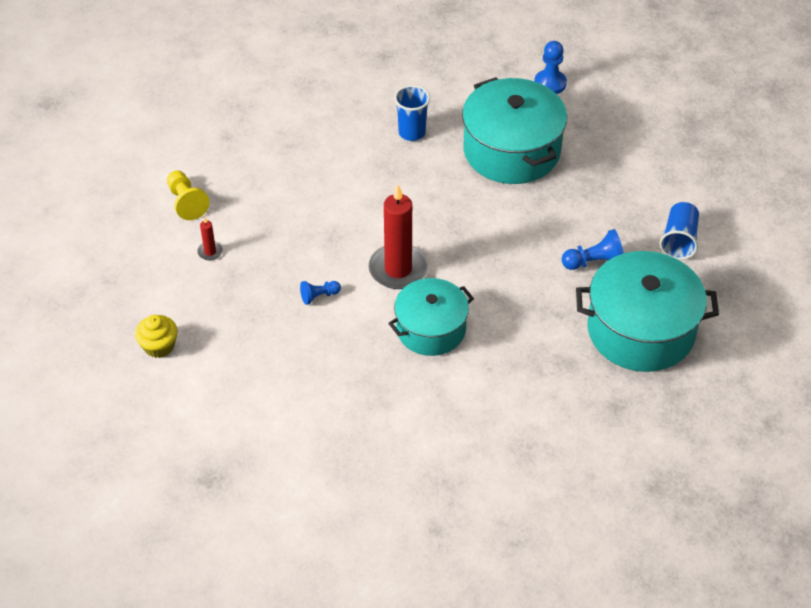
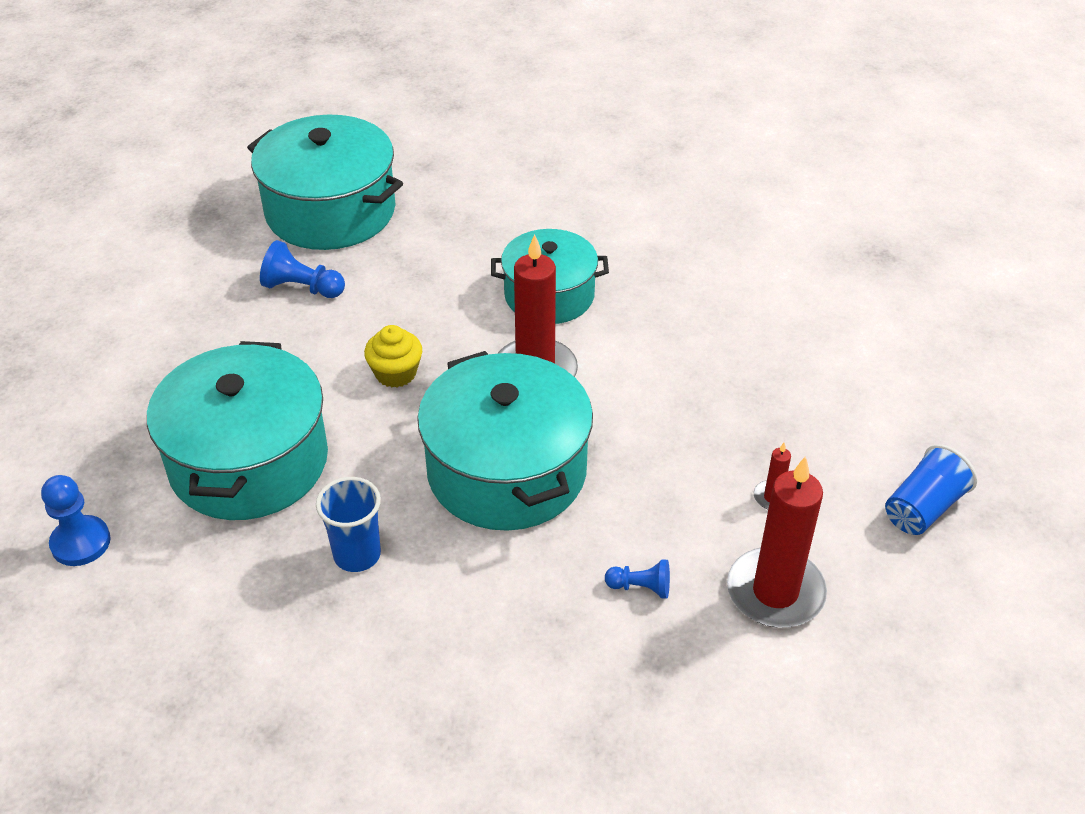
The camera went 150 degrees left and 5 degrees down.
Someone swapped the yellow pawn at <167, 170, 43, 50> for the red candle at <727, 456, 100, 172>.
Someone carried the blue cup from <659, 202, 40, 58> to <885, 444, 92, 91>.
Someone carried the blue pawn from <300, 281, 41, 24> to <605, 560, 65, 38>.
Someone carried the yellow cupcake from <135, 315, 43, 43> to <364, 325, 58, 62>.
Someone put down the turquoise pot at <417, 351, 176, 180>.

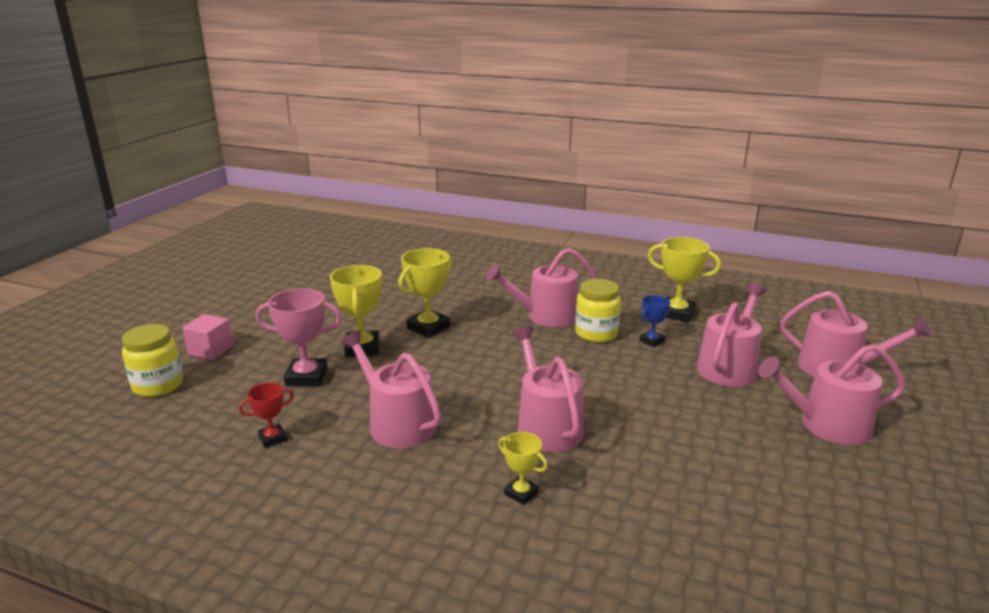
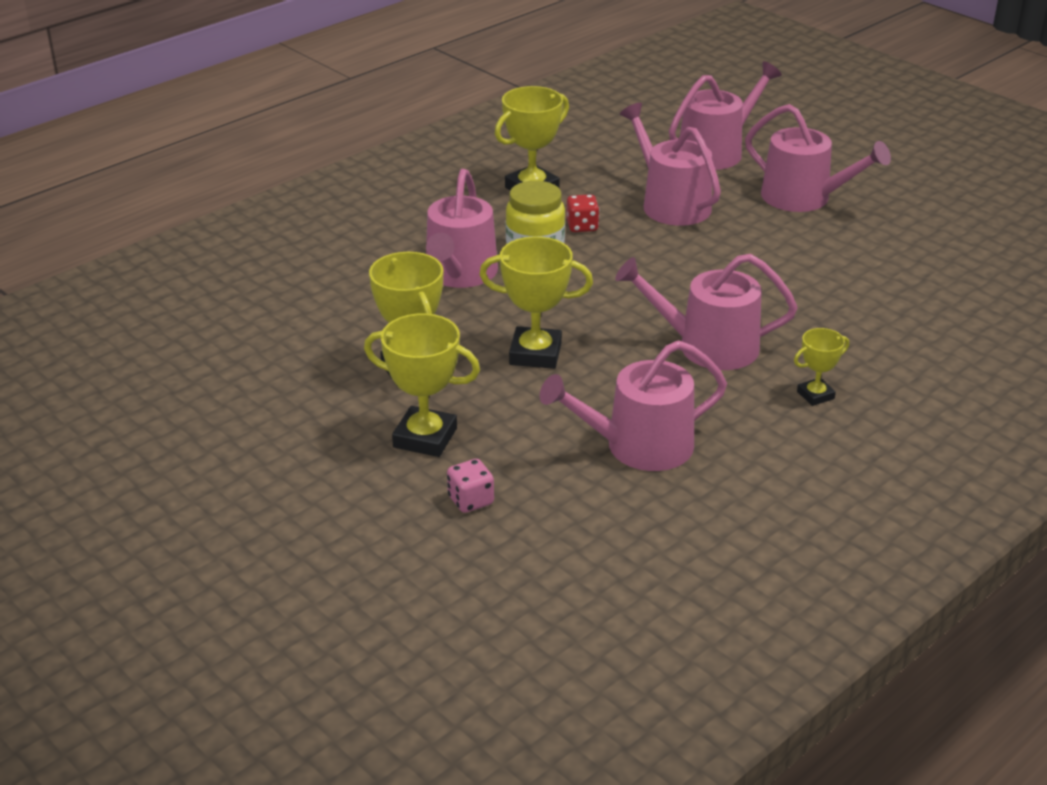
The camera went 65 degrees left and 10 degrees up.
Someone swapped the pink trophy at <256, 288, 86, 98> for the pink dice at <447, 459, 47, 54>.
Someone swapped the blue trophy at <639, 295, 32, 52> for the red dice at <566, 194, 33, 38>.
Someone took away the pink cube at <182, 314, 51, 46>.
Someone took away the yellow jar at <122, 324, 61, 73>.
Someone rotated the pink watering can at <758, 344, 148, 101> by 75 degrees counterclockwise.
Someone took away the red trophy at <239, 383, 55, 65>.
Someone put down the yellow trophy at <479, 236, 114, 133>.

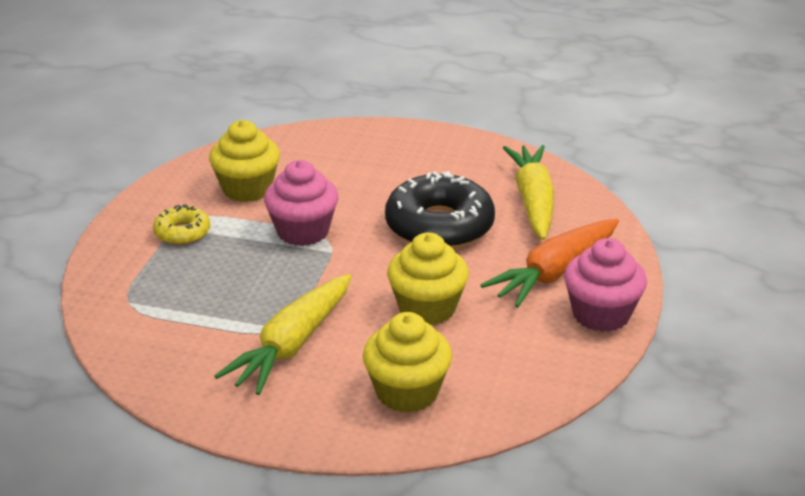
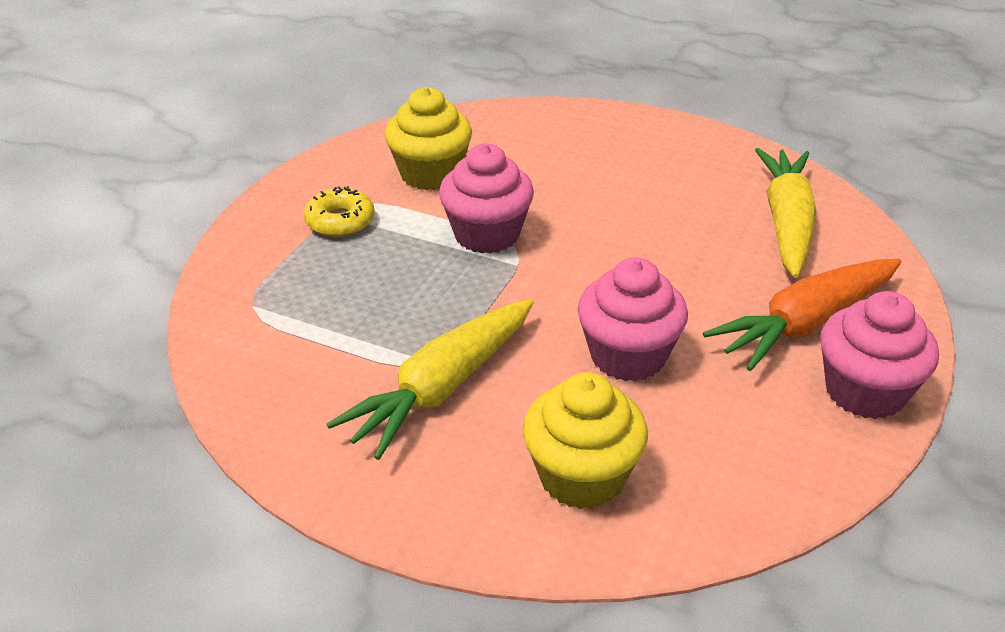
The camera went 10 degrees right and 5 degrees up.
Someone took away the black donut at <385, 171, 110, 78>.
Someone repainted the yellow cupcake at <387, 232, 82, 93>, which became the pink cupcake at <578, 257, 110, 124>.

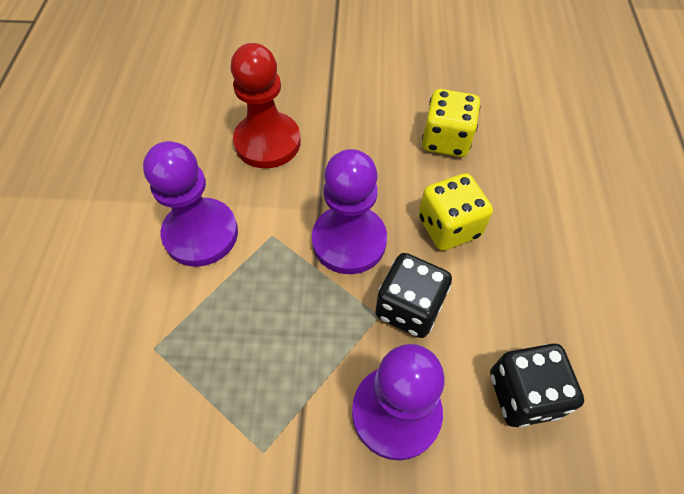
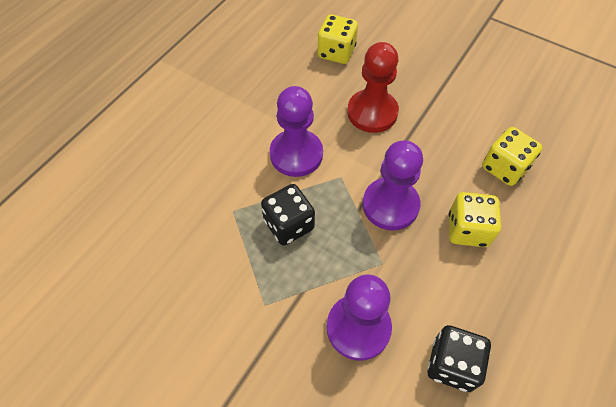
The camera went 30 degrees right and 0 degrees up.
Someone carried the black dice from <375, 253, 77, 85> to <261, 184, 54, 62>.
Someone put down the yellow dice at <318, 14, 40, 50>.

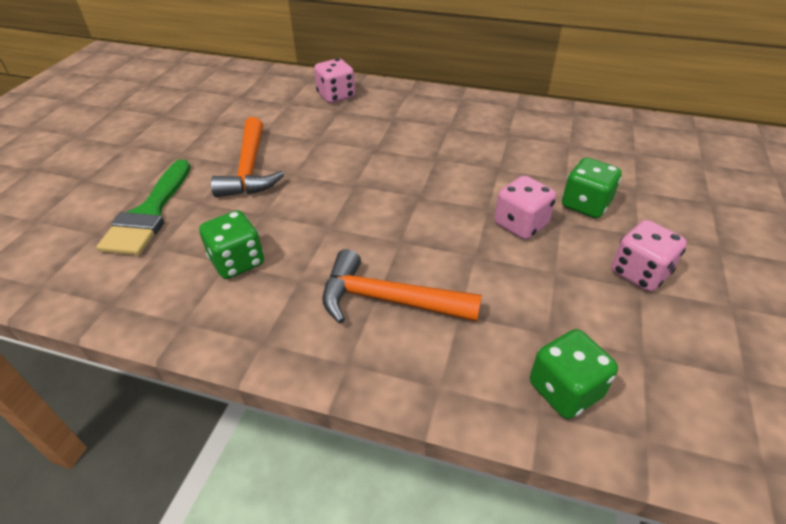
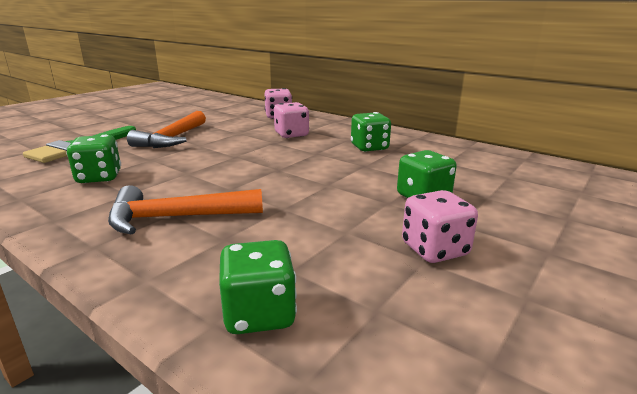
The camera went 20 degrees right and 20 degrees down.
Someone carried the pink dice from <494, 176, 62, 64> to <274, 102, 35, 36>.
Someone rotated the orange hammer at <322, 249, 160, 75> by 45 degrees counterclockwise.
Someone put down the green dice at <351, 112, 40, 40>.

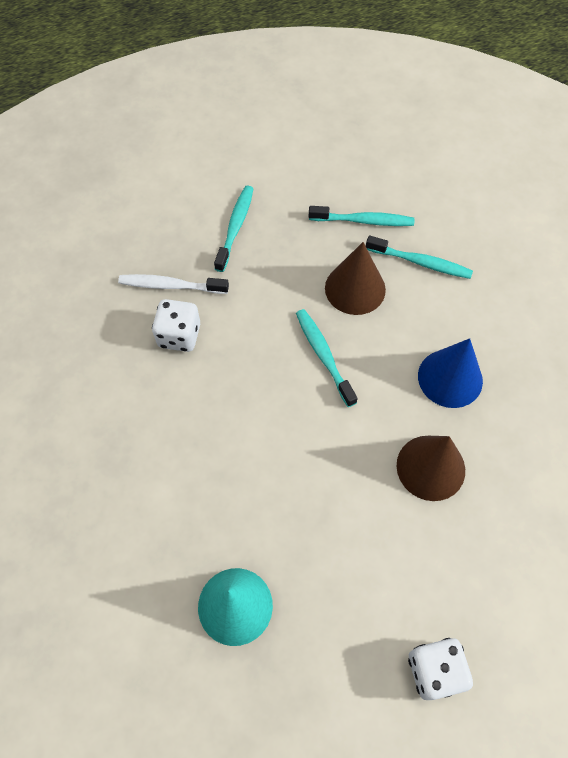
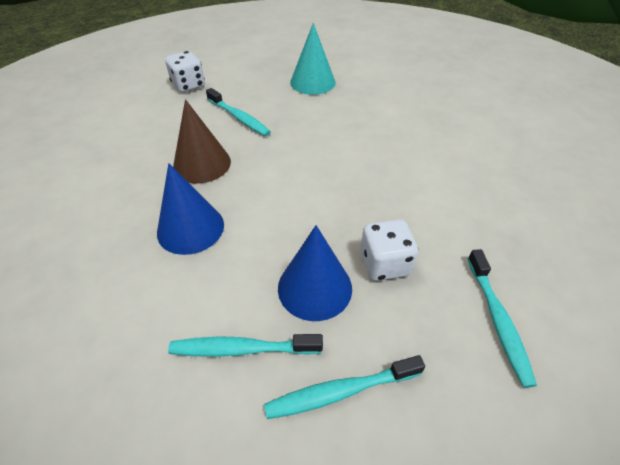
The camera went 160 degrees right and 15 degrees down.
Someone repainted the brown cone at <325, 242, 61, 73>, which became the blue cone at <278, 225, 74, 96>.
Someone took away the white toothbrush at <118, 274, 111, 20>.
Someone carried the white dice from <152, 299, 48, 53> to <360, 219, 58, 62>.
Someone carried the turquoise toothbrush from <296, 309, 62, 98> to <206, 88, 65, 48>.

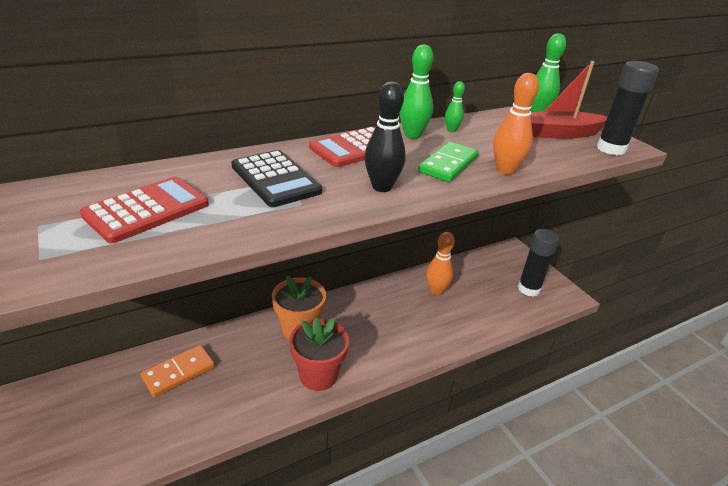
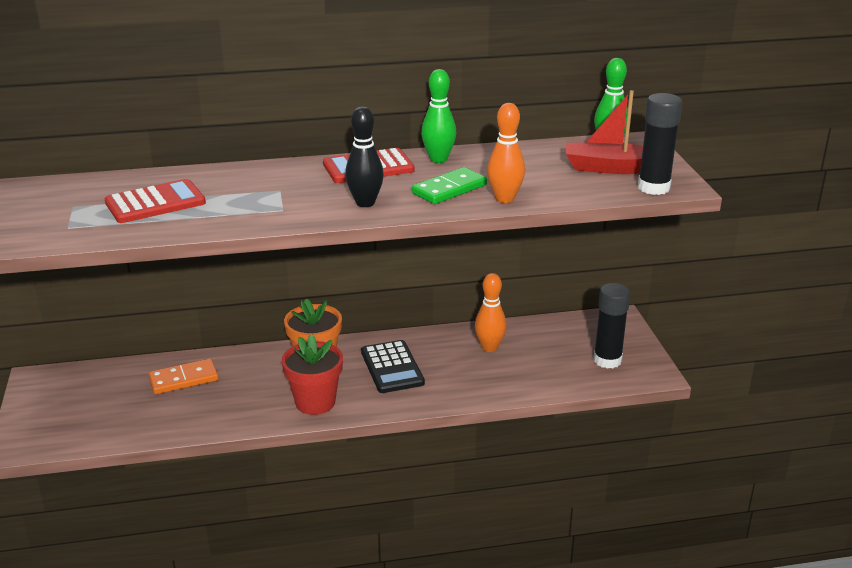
The camera went 20 degrees right and 5 degrees down.
Someone took away the green bowling pin at <445, 81, 20, 51>.
Someone carried the black calculator from <231, 150, 91, 57> to <361, 340, 64, 53>.

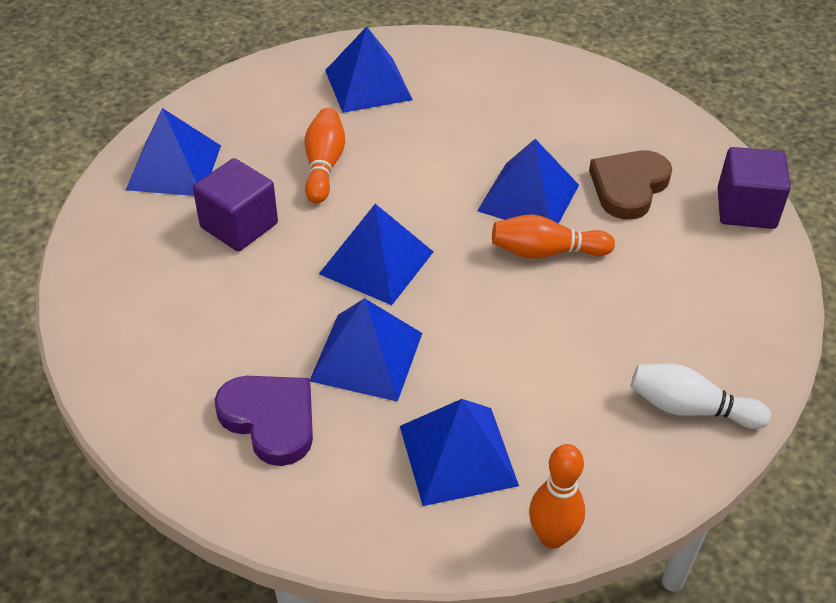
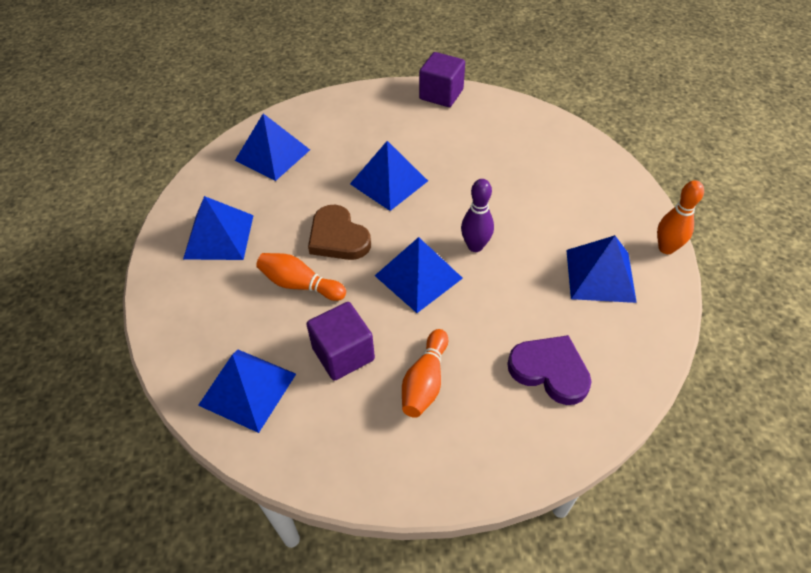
The camera went 70 degrees left and 5 degrees up.
Someone carried the brown heart from <589, 150, 83, 70> to <308, 205, 63, 55>.
Someone carried the orange bowling pin from <492, 214, 123, 45> to <402, 329, 46, 89>.
Someone carried the blue pyramid from <310, 298, 112, 104> to <235, 113, 75, 68>.
Someone took away the white bowling pin at <631, 364, 140, 65>.
Someone rotated the purple heart at <215, 376, 98, 90> by 60 degrees clockwise.
Someone put down the purple bowling pin at <461, 179, 33, 73>.

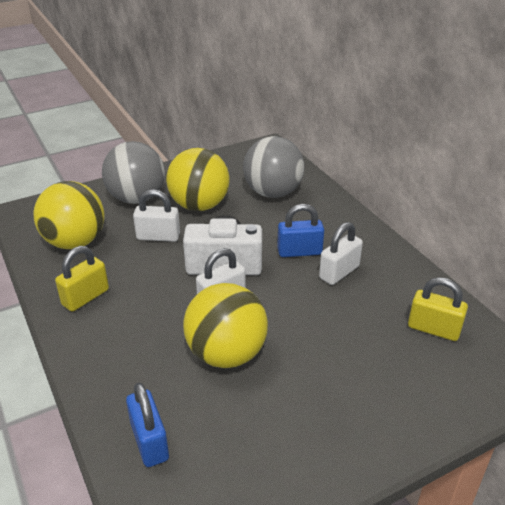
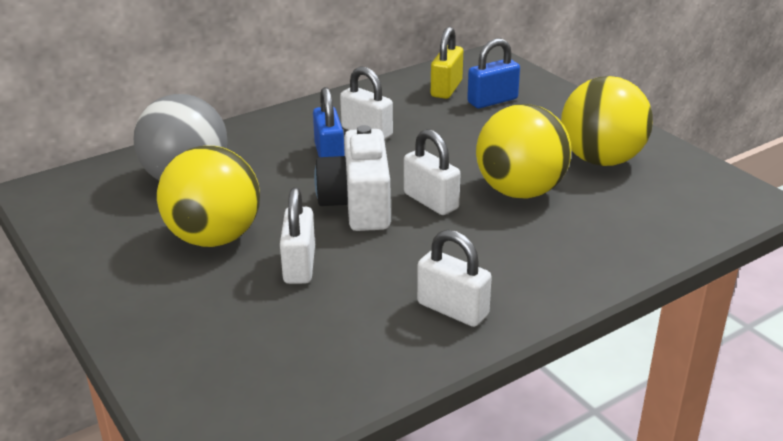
The camera went 95 degrees left and 5 degrees down.
Someone took away the grey ball at <102, 141, 63, 63>.
Someone carried the yellow ball from <33, 181, 71, 68> to <561, 76, 92, 90>.
Someone repainted the yellow padlock at <55, 246, 54, 66>, which became the white padlock at <417, 230, 75, 97>.
Someone carried the blue padlock from <126, 383, 43, 84> to <467, 38, 53, 70>.

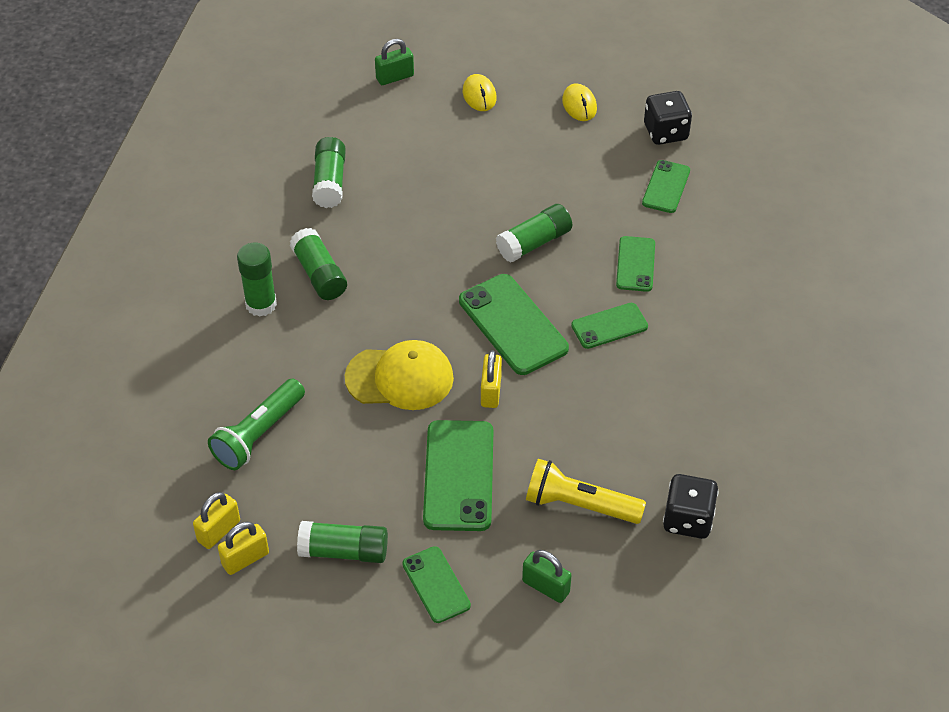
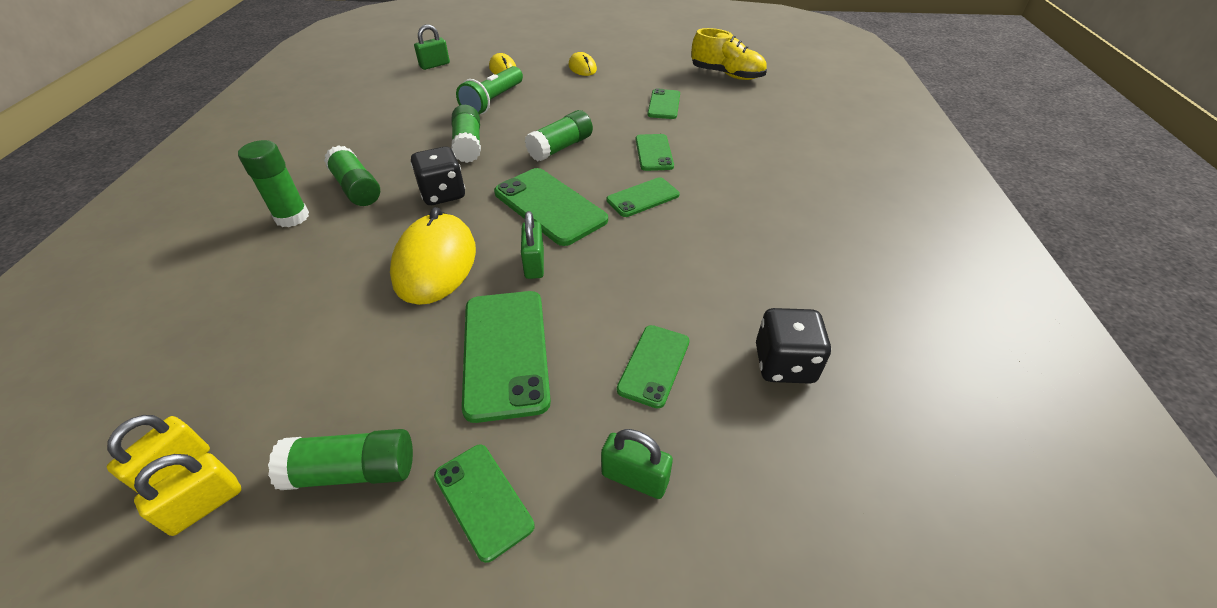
The camera went 10 degrees left and 5 degrees down.
Someone carried the black dice from <644, 91, 48, 54> to <411, 146, 54, 59>.
Someone carried the green glue stick from <312, 137, 34, 71> to <451, 105, 30, 58>.
Someone swapped the yellow cap at <345, 340, 109, 70> for the yellow mouse at <390, 207, 86, 98>.
Someone repainted the yellow padlock at <481, 350, 21, 58>, which became the green padlock at <521, 211, 23, 68>.
Someone carried the green flashlight from <208, 379, 97, 91> to <456, 66, 67, 49>.
Someone swapped the yellow flashlight at <526, 459, 120, 65> for the green phone at <617, 325, 72, 83>.
Someone put down the yellow shoe at <691, 28, 76, 52>.

